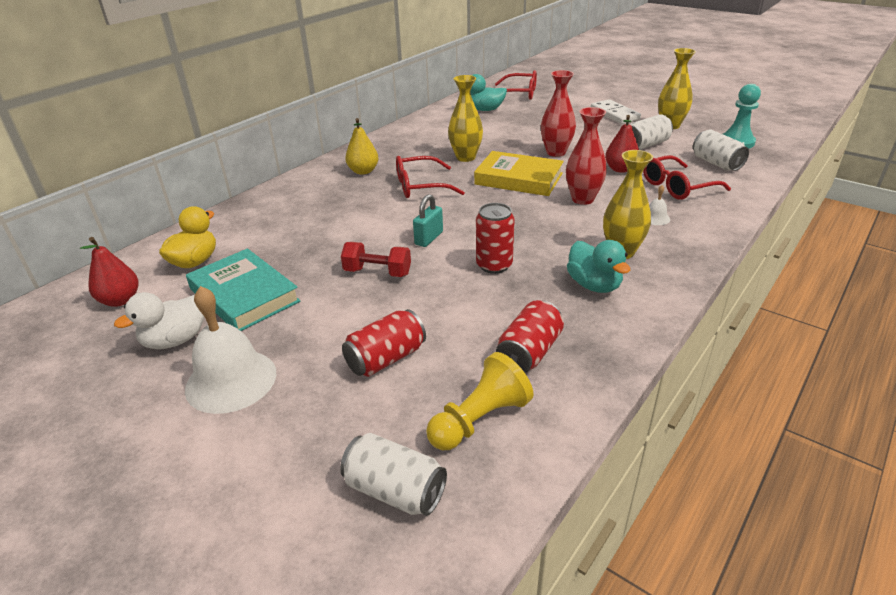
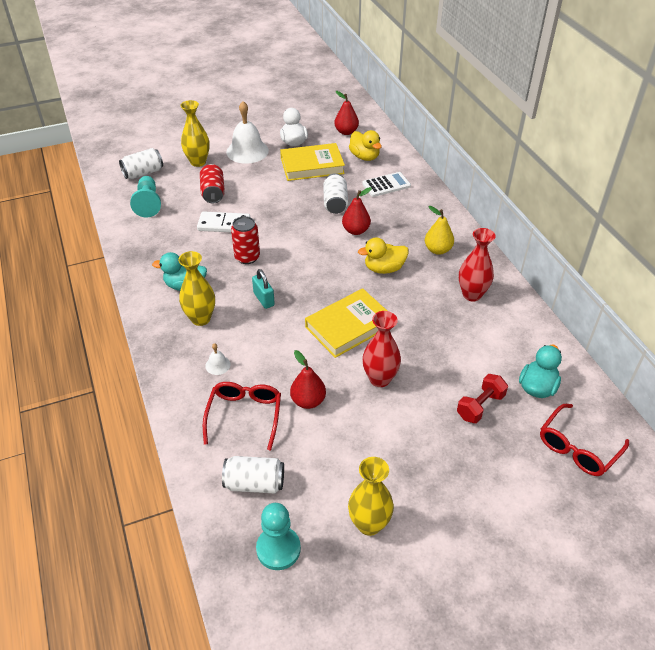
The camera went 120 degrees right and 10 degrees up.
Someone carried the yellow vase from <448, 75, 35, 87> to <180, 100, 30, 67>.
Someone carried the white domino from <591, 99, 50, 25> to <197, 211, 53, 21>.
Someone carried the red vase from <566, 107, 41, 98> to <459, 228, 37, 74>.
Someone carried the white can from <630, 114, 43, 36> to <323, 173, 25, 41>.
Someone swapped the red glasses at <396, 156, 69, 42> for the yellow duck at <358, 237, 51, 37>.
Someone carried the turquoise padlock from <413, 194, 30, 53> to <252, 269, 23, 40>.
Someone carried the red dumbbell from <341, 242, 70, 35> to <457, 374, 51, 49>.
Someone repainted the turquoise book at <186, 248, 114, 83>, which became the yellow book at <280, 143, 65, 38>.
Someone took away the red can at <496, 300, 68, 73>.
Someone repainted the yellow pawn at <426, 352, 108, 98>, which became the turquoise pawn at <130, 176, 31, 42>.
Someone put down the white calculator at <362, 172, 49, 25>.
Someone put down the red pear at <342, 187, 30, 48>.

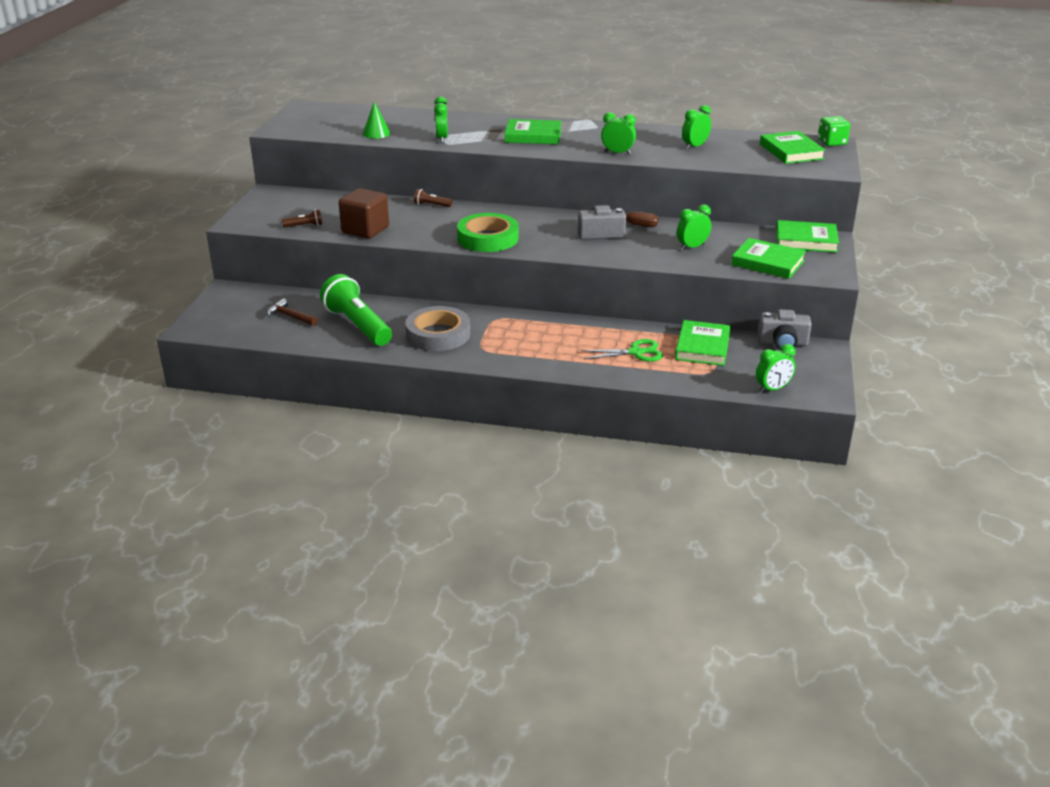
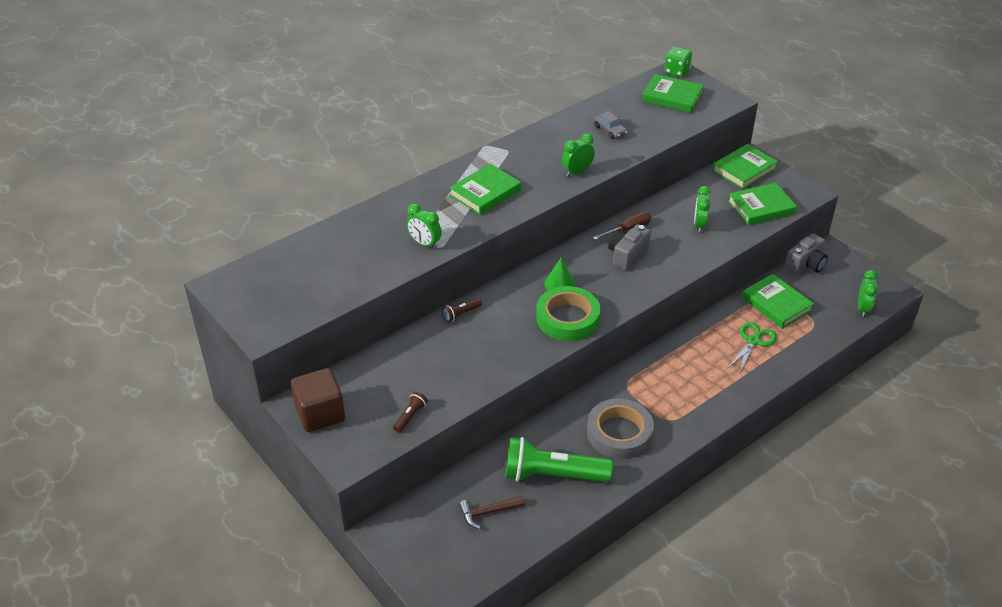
The camera went 50 degrees left and 10 degrees up.
Someone carried the green cone from <363, 102, 28, 37> to <544, 258, 31, 32>.
Someone swapped the green clock at <682, 105, 29, 45> for the grey car at <594, 111, 33, 28>.
Someone carried the brown cube from <339, 188, 50, 50> to <291, 368, 54, 64>.

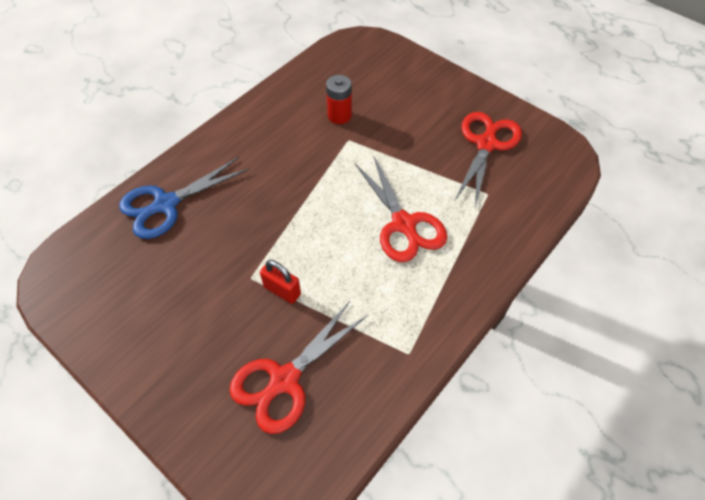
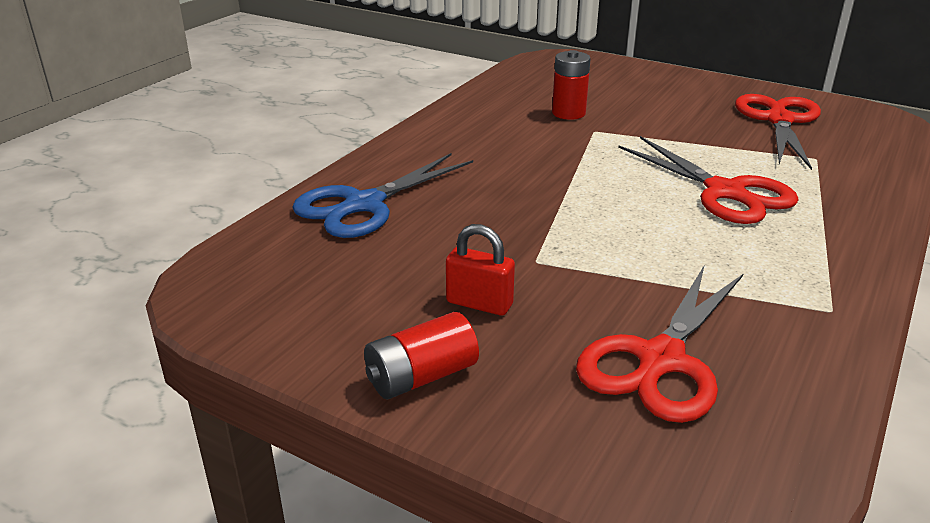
The camera went 10 degrees left and 25 degrees down.
Someone carried the red padlock from <260, 260, 41, 44> to <446, 224, 69, 92>.
Someone put down the red battery at <364, 312, 115, 87>.

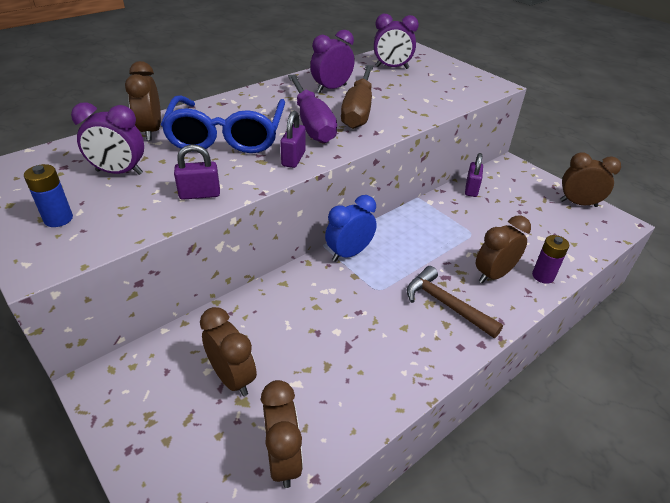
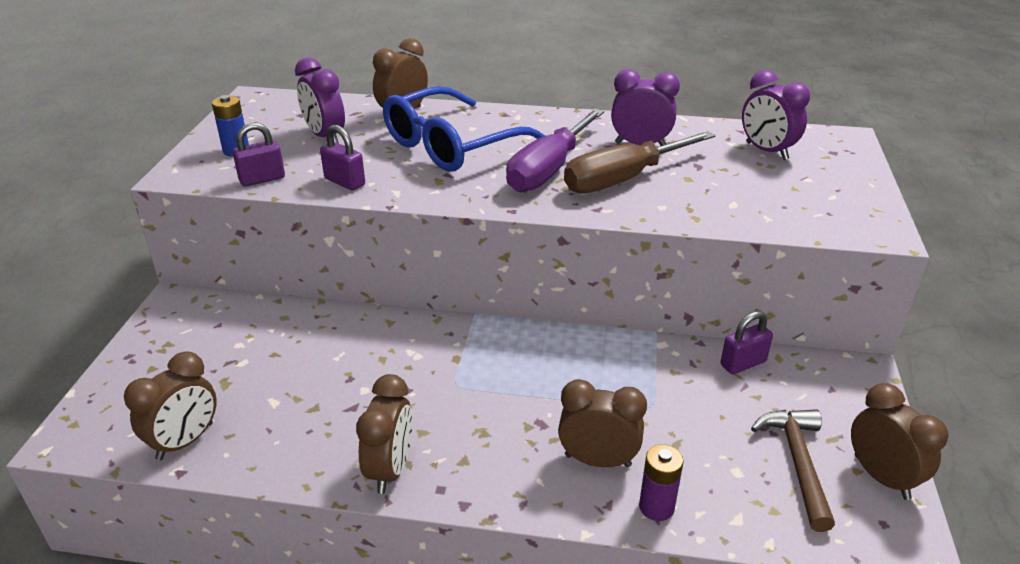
The camera went 50 degrees right and 5 degrees down.
Someone carried the purple padlock from <280, 110, 26, 58> to <233, 123, 52, 64>.
Someone took away the blue clock at <325, 195, 52, 67>.
Someone carried the brown hammer from <407, 266, 96, 72> to <751, 409, 84, 123>.
Someone carried the brown clock from <200, 307, 57, 89> to <356, 374, 57, 120>.

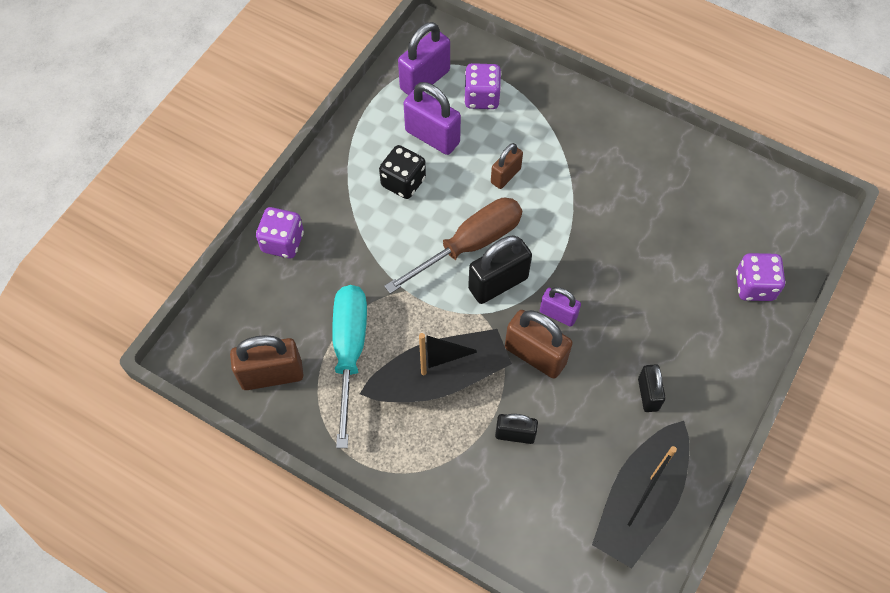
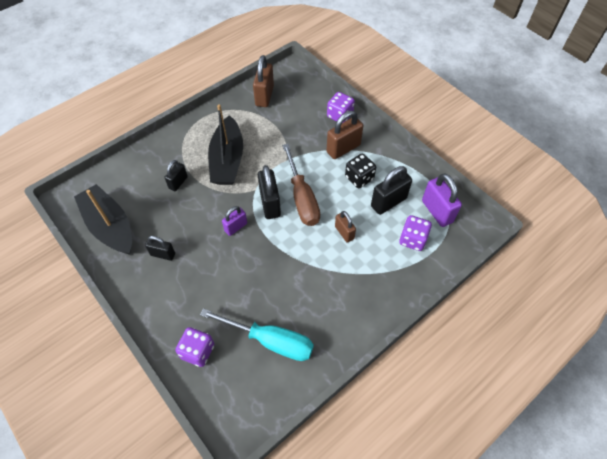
The camera went 110 degrees right and 5 degrees down.
Someone repainted the purple padlock at <404, 82, 57, 73>, which became the black padlock at <371, 166, 41, 49>.
Someone carried the turquoise screwdriver from <332, 285, 35, 163> to <200, 308, 114, 53>.
Someone carried the brown padlock from <505, 310, 68, 69> to <326, 111, 37, 48>.

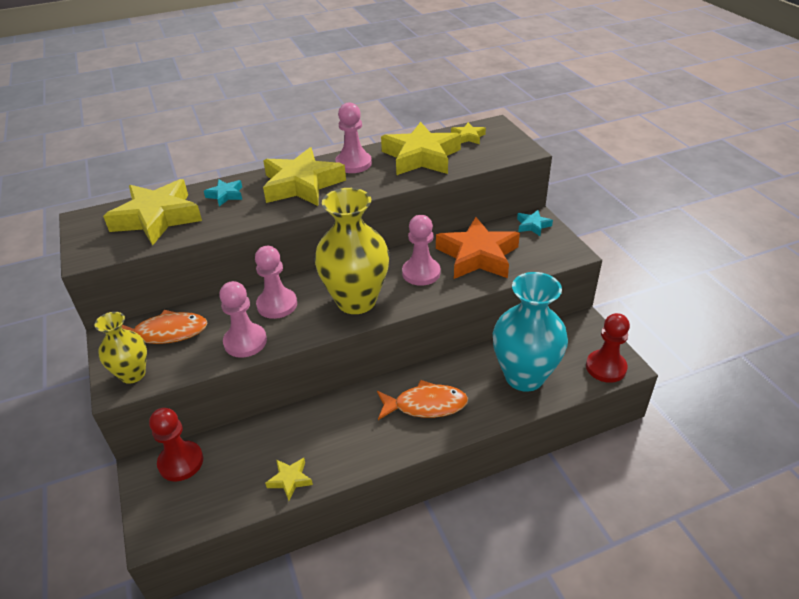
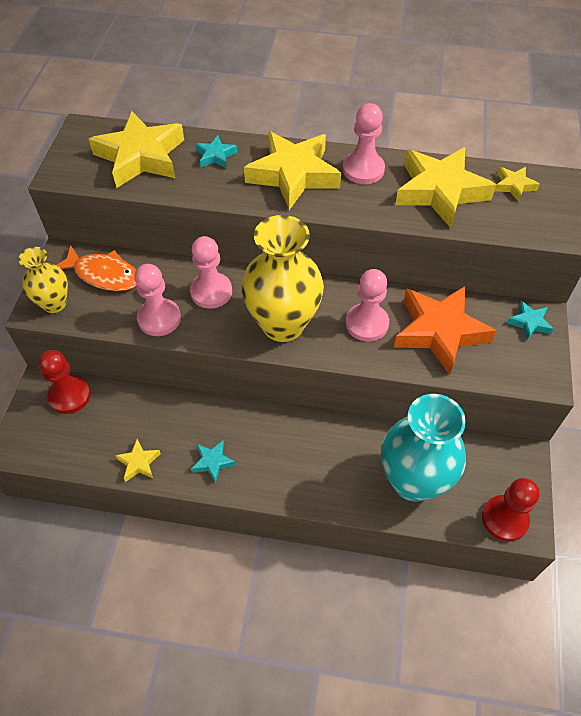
The camera went 30 degrees right and 15 degrees up.
Someone took away the orange fish at <377, 380, 91, 40>.
Someone put down the turquoise star at <191, 440, 45, 43>.

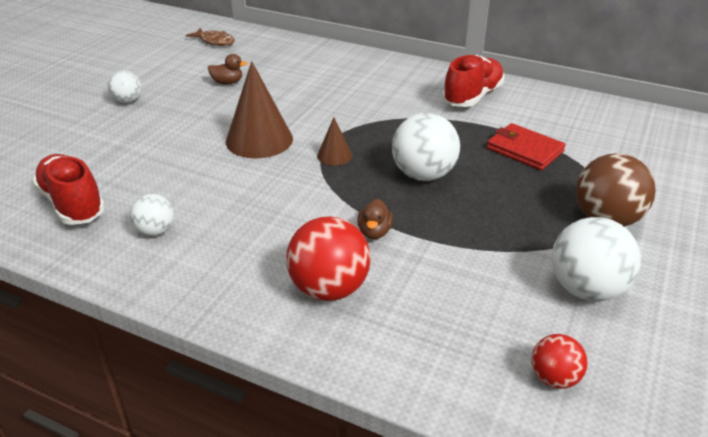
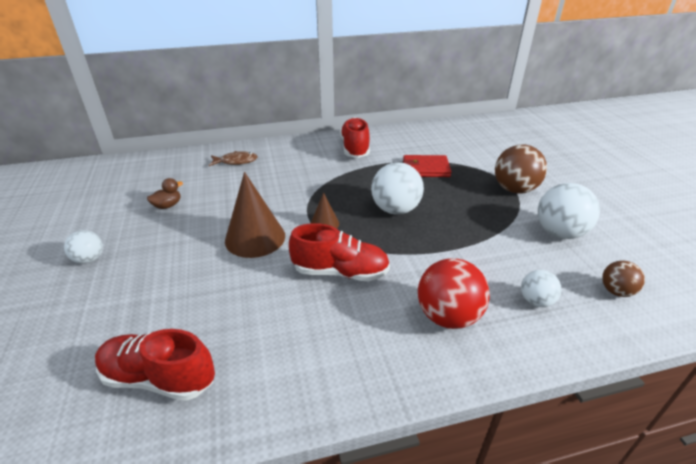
The camera went 40 degrees left and 0 degrees up.
Someone carried the brown fish from <186, 28, 49, 18> to <209, 151, 49, 15>.
Someone carried the white ball from <130, 194, 44, 42> to <521, 270, 41, 37>.
Someone took away the brown duck at <357, 199, 36, 40>.
Someone repainted the red ball at <531, 334, 57, 55>, which became the brown ball at <602, 261, 43, 36>.
Someone put down the red shoe at <289, 223, 101, 58>.

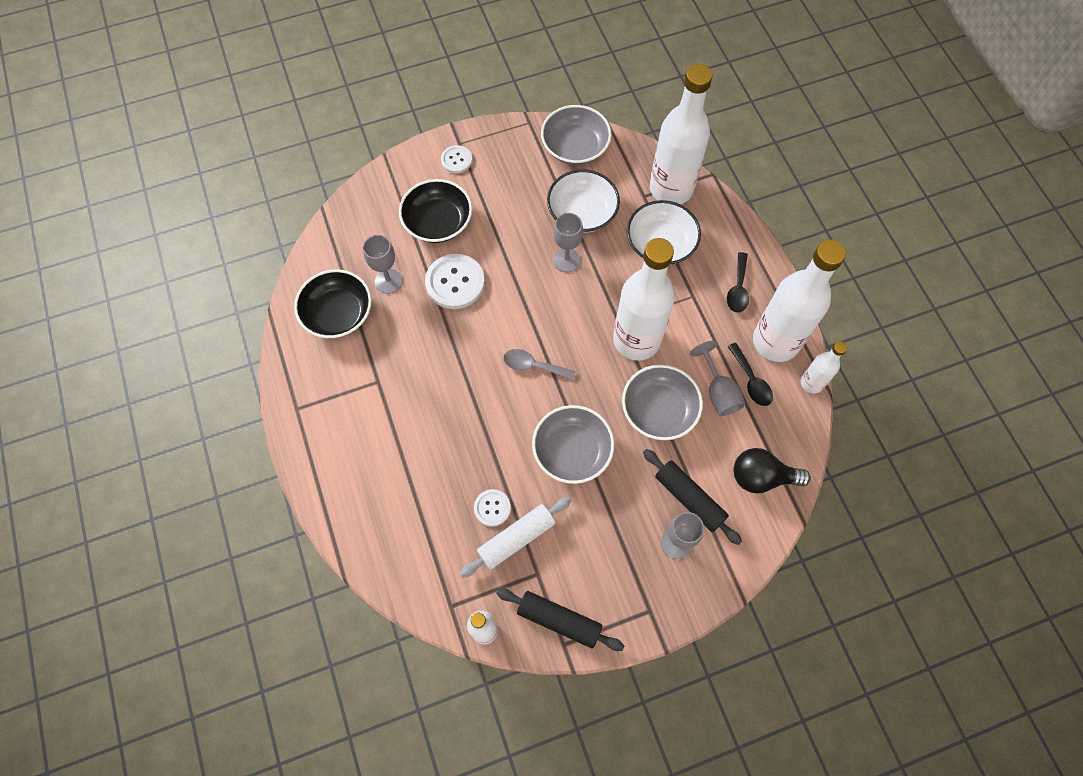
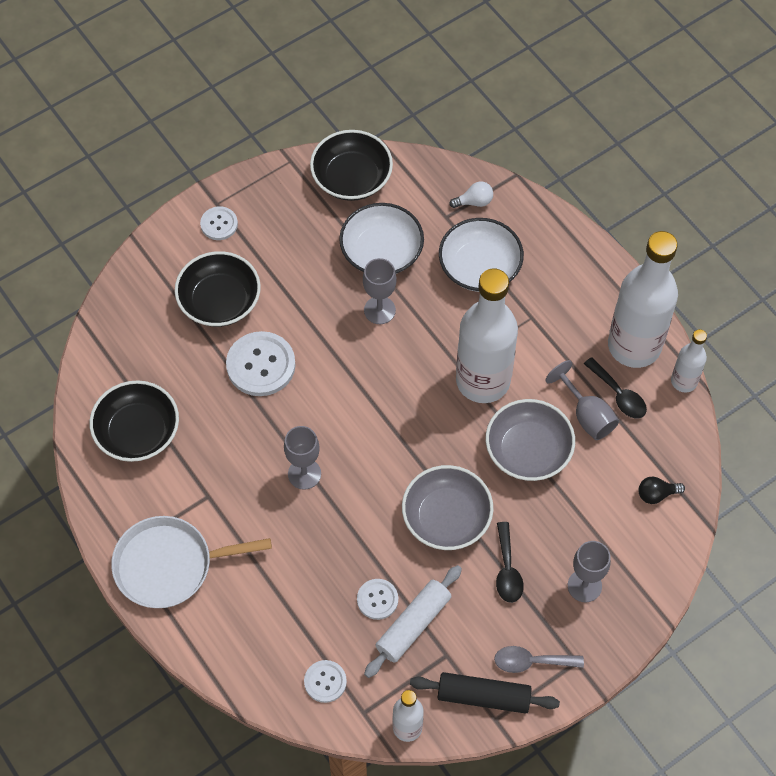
The camera went 15 degrees left and 5 degrees down.
Someone swapped the white bottle at <650, 64, 63, 140> for the white light bulb at <449, 181, 44, 27>.
Someone repainted the grey bowl at <541, 105, 70, 60>, which became the black bowl at <310, 130, 83, 71>.
Someone carried the grey goblet from <363, 235, 40, 59> to <284, 426, 37, 64>.
Someone carried the black spoon from <727, 252, 22, 61> to <496, 522, 28, 81>.
Someone carried the grey spoon from <503, 349, 72, 31> to <494, 646, 90, 27>.
Someone scaled the black light bulb at <734, 448, 77, 46> by 0.56.
Someone took away the black rolling pin at <643, 449, 99, 96>.
Someone put down the white pan at <111, 516, 161, 92>.
Someone put down the white button at <304, 660, 43, 43>.

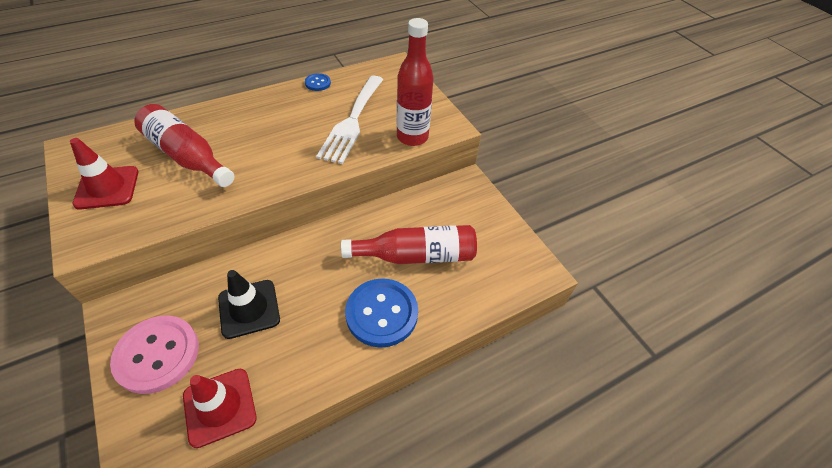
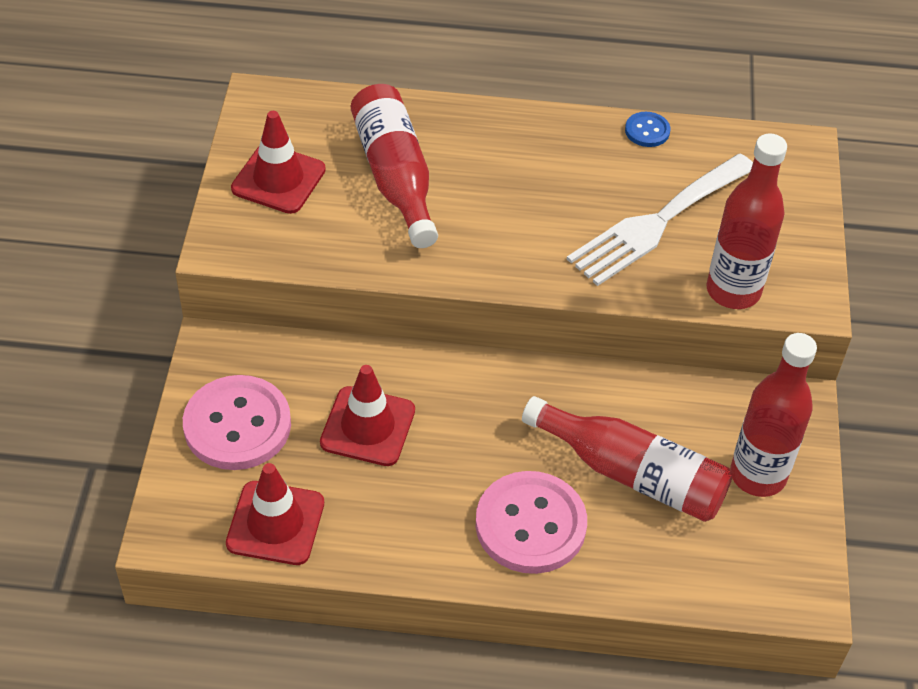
The camera went 35 degrees right and 0 degrees up.
Someone repainted the black traffic cone at <218, 270, 62, 69>, which became the red traffic cone at <320, 365, 95, 101>.
Someone repainted the blue button at <345, 279, 73, 69>, which became the pink button at <475, 471, 112, 103>.
Someone put down the red bottle at <730, 333, 87, 164>.

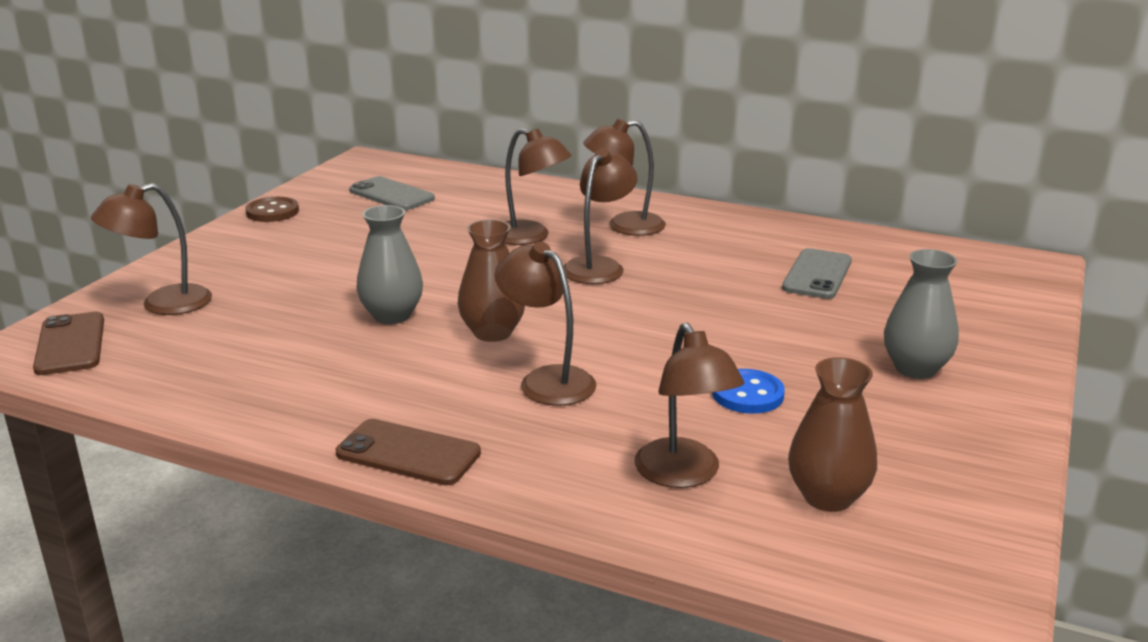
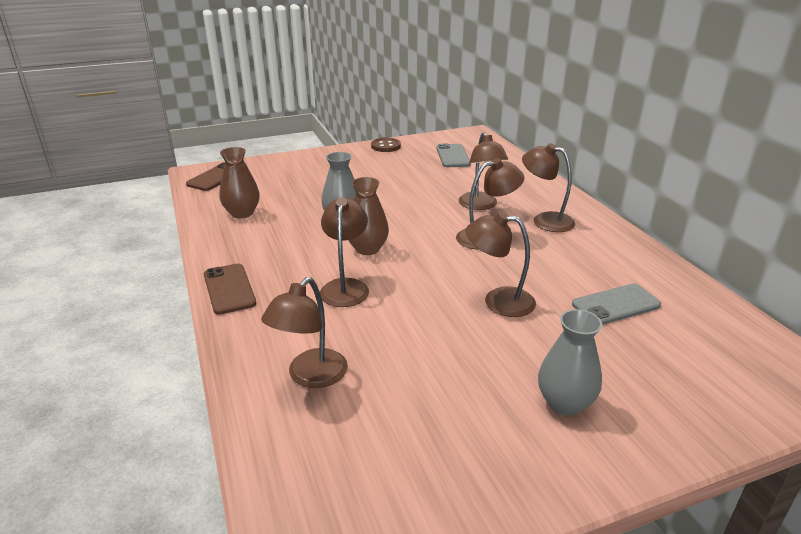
The camera went 45 degrees right and 5 degrees up.
Someone carried the brown lamp from <91, 183, 121, 132> to <465, 212, 71, 105>.
Someone carried the brown vase from <788, 357, 89, 155> to <219, 147, 41, 71>.
Someone took away the blue button at <712, 369, 73, 45>.

